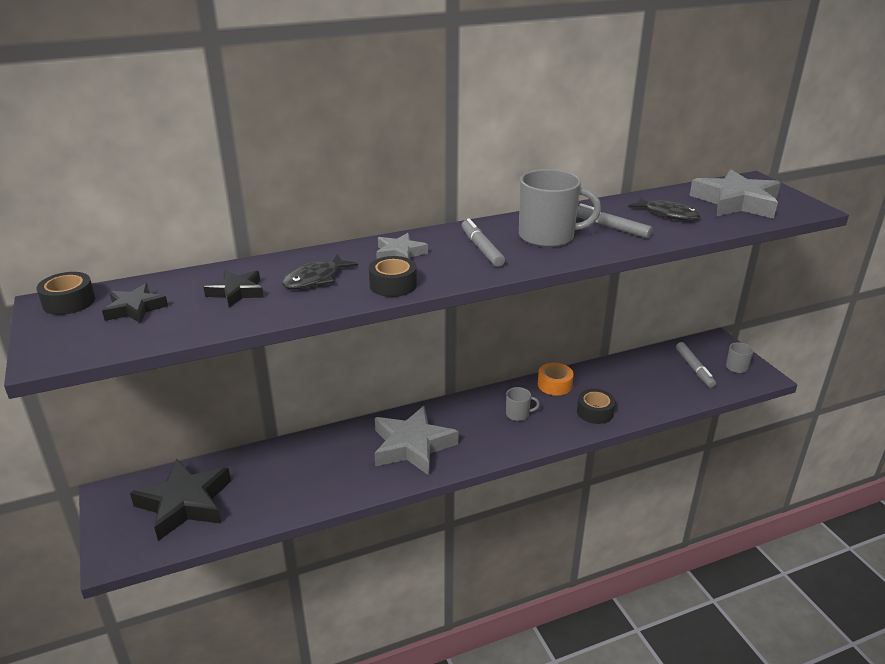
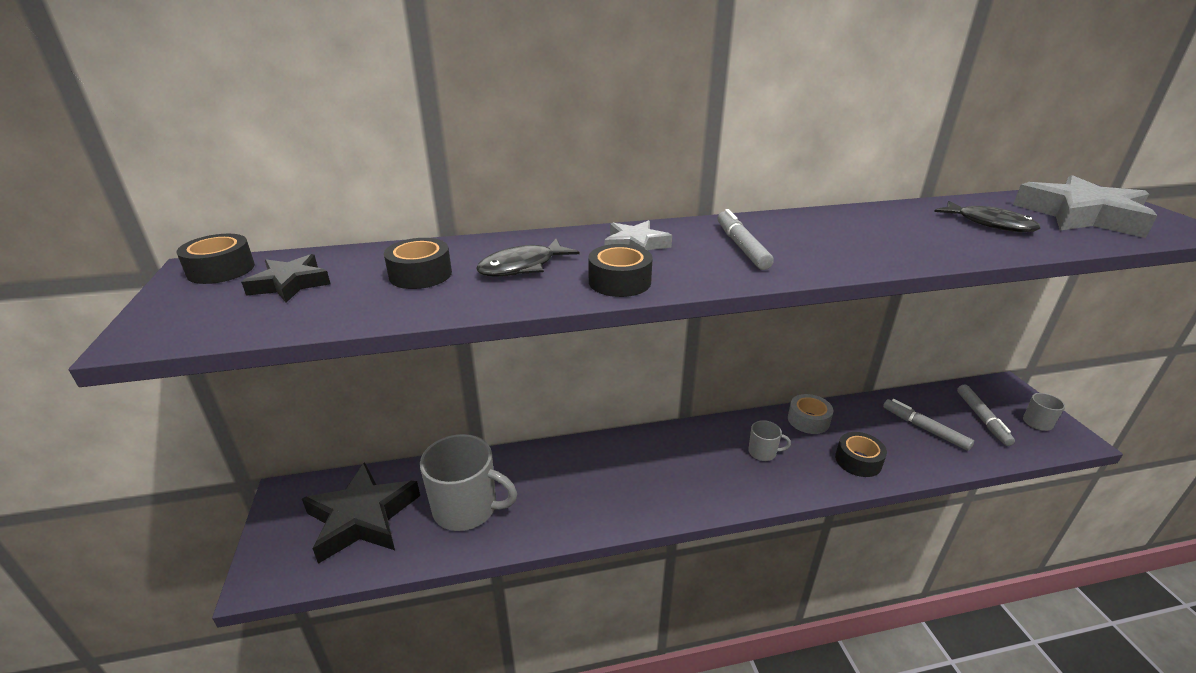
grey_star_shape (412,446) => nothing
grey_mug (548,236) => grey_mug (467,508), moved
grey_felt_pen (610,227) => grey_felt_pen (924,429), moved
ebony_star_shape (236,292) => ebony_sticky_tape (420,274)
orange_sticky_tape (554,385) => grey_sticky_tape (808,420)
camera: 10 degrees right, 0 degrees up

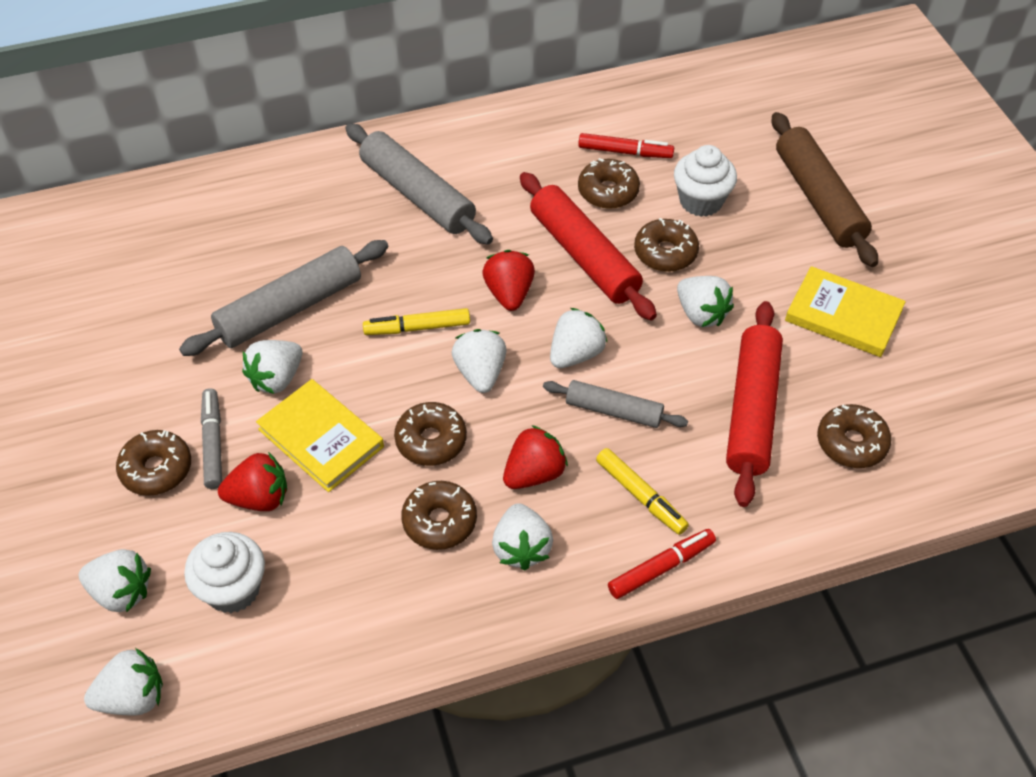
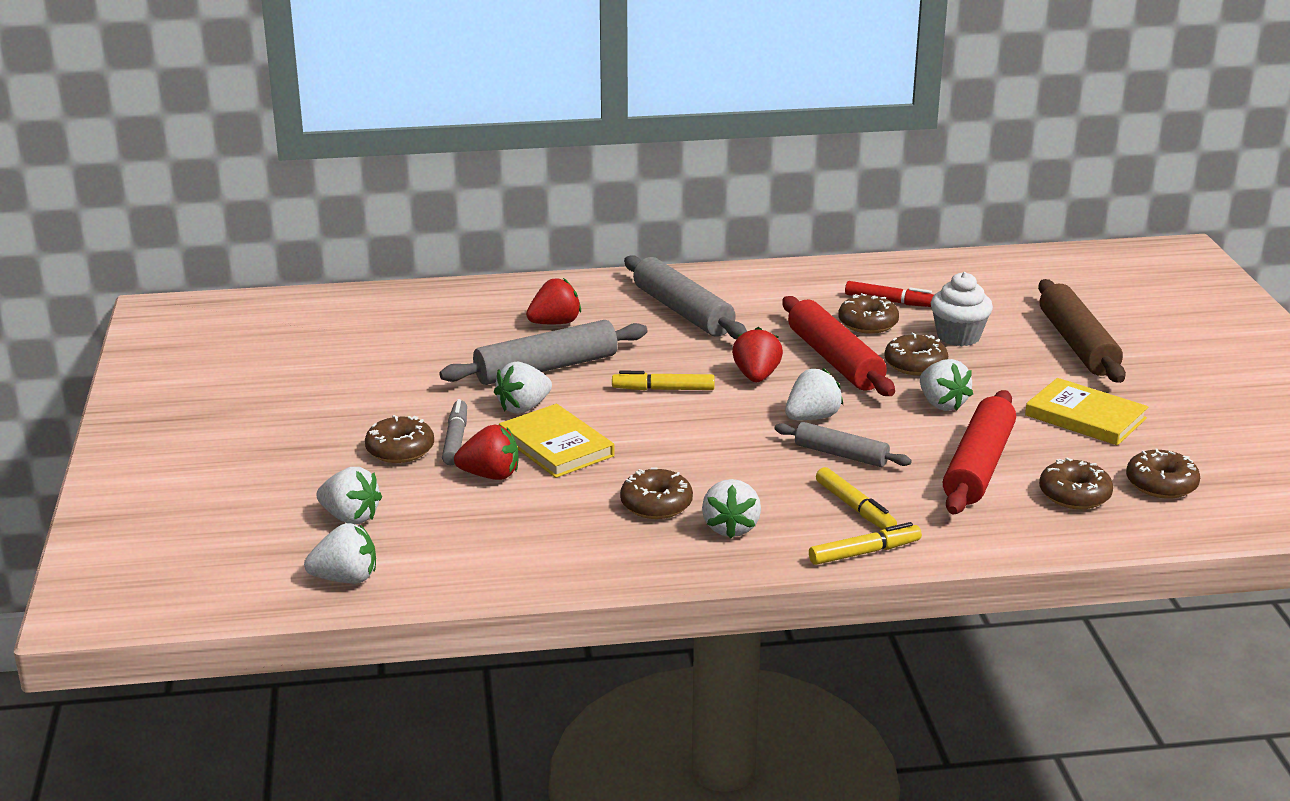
white_muffin (233,589) => nothing
white_berry (480,373) => nothing
russet_doughnut (431,440) => russet_doughnut (1161,484), moved
scarlet_berry (534,473) => scarlet_berry (555,323), moved
scarlet_felt_pen (661,568) => yellow_felt_pen (864,552)
camera: 10 degrees right, 25 degrees down

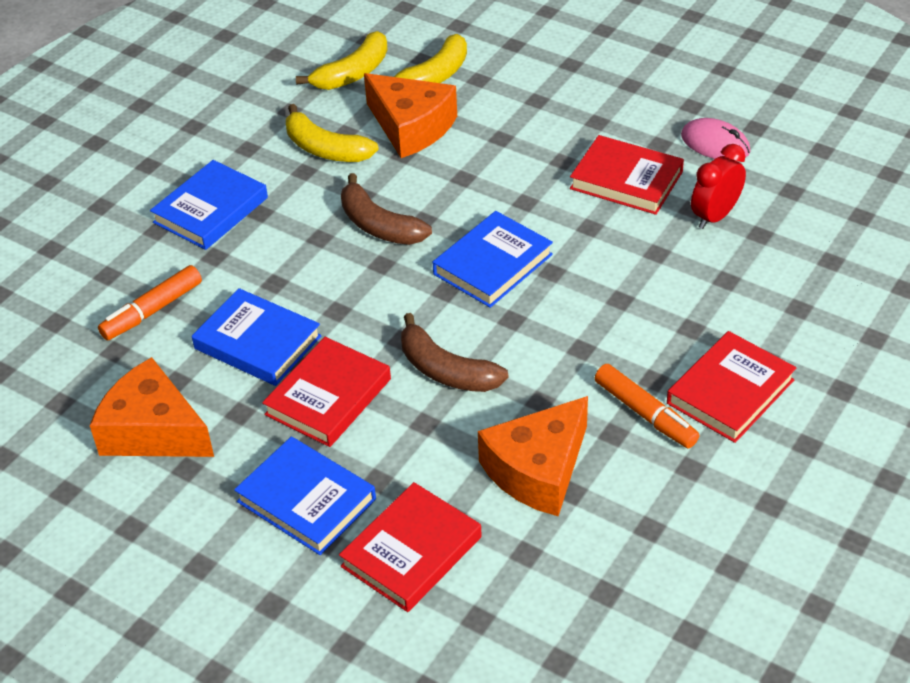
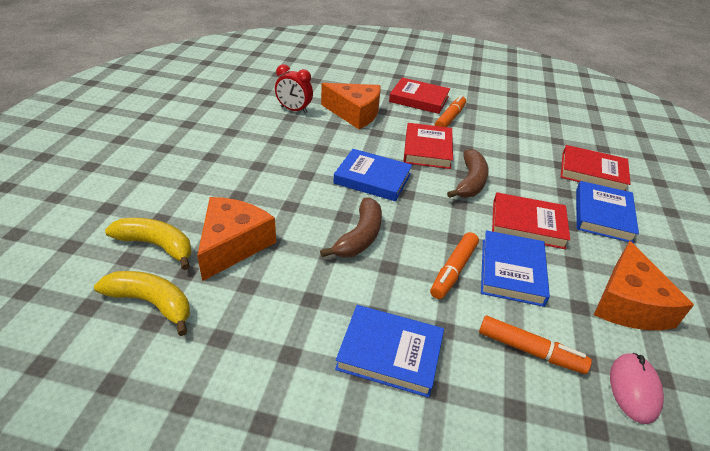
yellow_banana (325,149) => nothing
nothing => orange_felt_pen (453,270)
orange_piece_of_cheese (538,470) => orange_piece_of_cheese (355,113), moved
scarlet_hardcover (626,180) => scarlet_hardcover (427,149), moved
rose-pink_PC_mouse (715,144) => rose-pink_PC_mouse (634,389), moved
camera: 115 degrees left, 5 degrees down

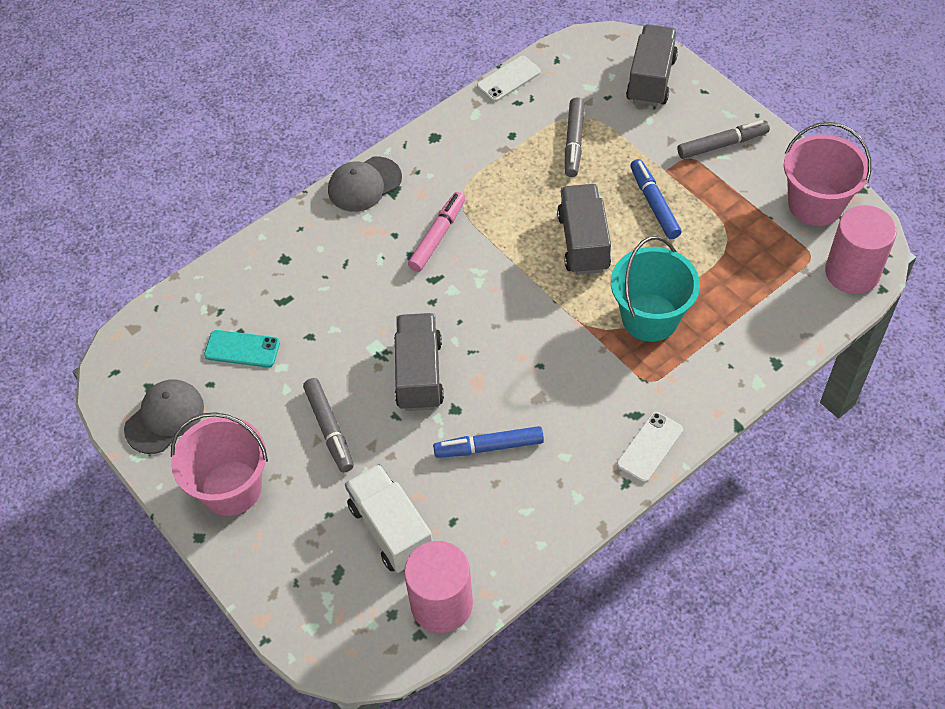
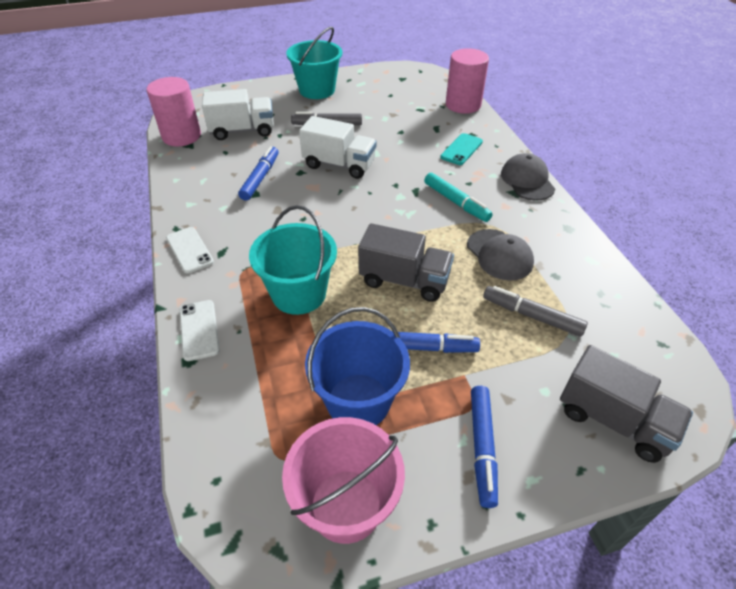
nothing => cobalt_sand_bucket (358,401)
grey_baseball_cap (165,418) => grey_baseball_cap (499,255), moved
aqua_smartphone (242,349) => aqua_smartphone (461,149), moved
white_smartphone (508,79) => white_smartphone (199,330), moved
rose-pink_cylinder (852,272) => rose-pink_cylinder (463,105), moved
rose-pink_sand_bucket (231,488) => aqua_sand_bucket (317,90)
grey_toy_truck (419,374) => white_toy_truck (339,165)
rose-pink_felt_pen (437,236) => aqua_felt_pen (456,202)
grey_felt_pen (722,144) => cobalt_felt_pen (482,447)
camera: 110 degrees right, 10 degrees down

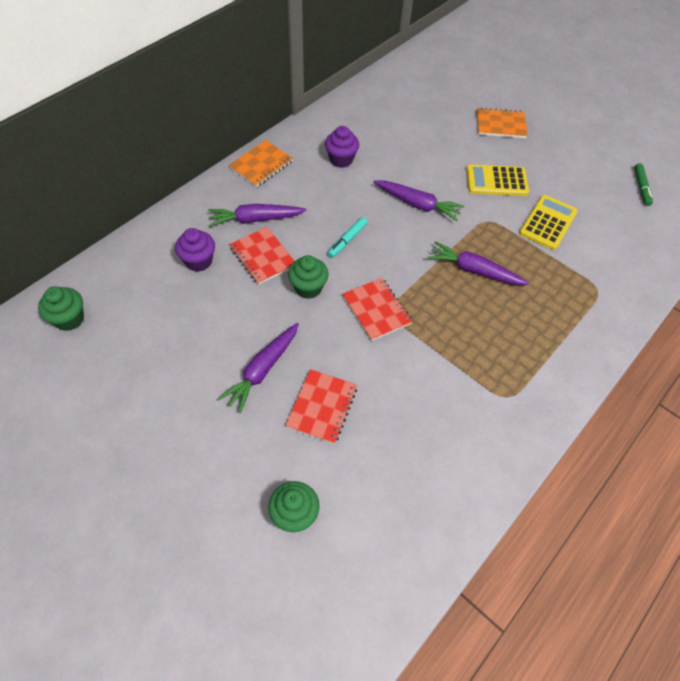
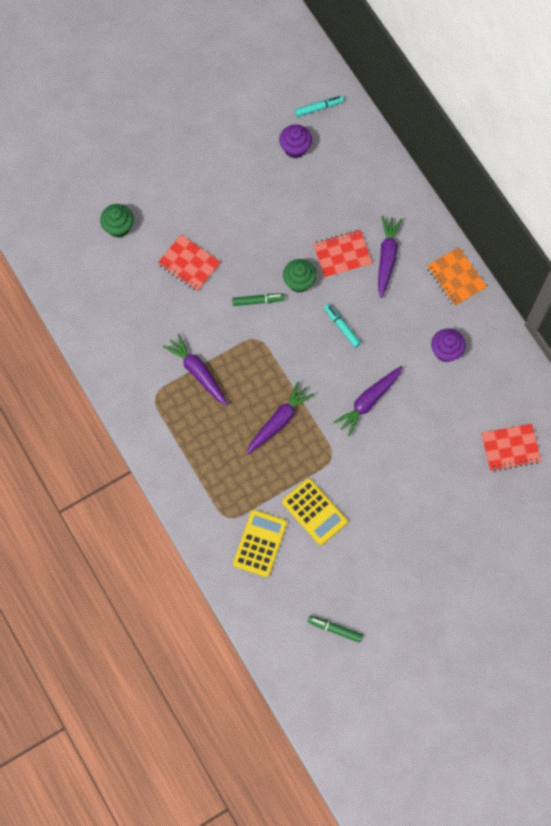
orange_notebook (500,125) => nothing
nothing => leaf-green_felt_pen (258,301)
violet_muffin (198,261) => violet_muffin (295,148), moved
violet_carrot (263,370) => violet_carrot (198,372), moved
scarlet_notebook (376,310) => scarlet_notebook (510,448), moved
yellow_pocket_calculator (496,181) => yellow_pocket_calculator (260,543), moved
leaf-green_muffin (69,319) => aqua_felt_pen (319,108)
camera: 110 degrees right, 15 degrees up

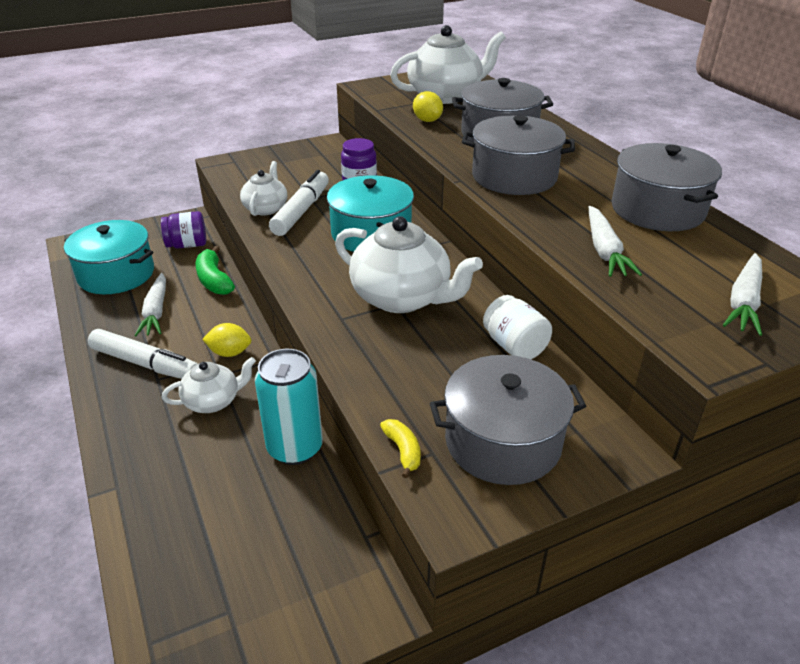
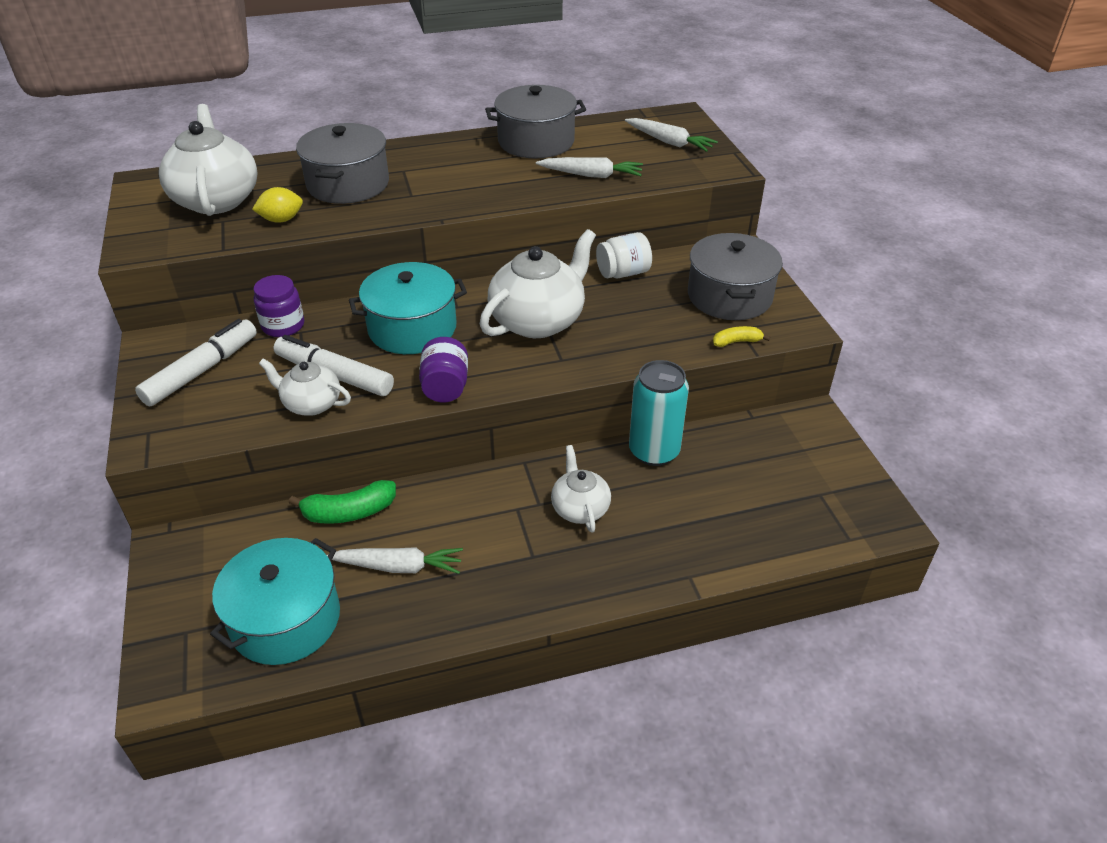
yellow_toy_lemon (230,353) => nothing
grey_cooking_pot (514,176) => nothing
white_felt_pen (145,364) => white_felt_pen (201,371), moved
violet_preserve_jar (187,245) => violet_preserve_jar (445,387), moved
camera: 80 degrees left, 5 degrees up

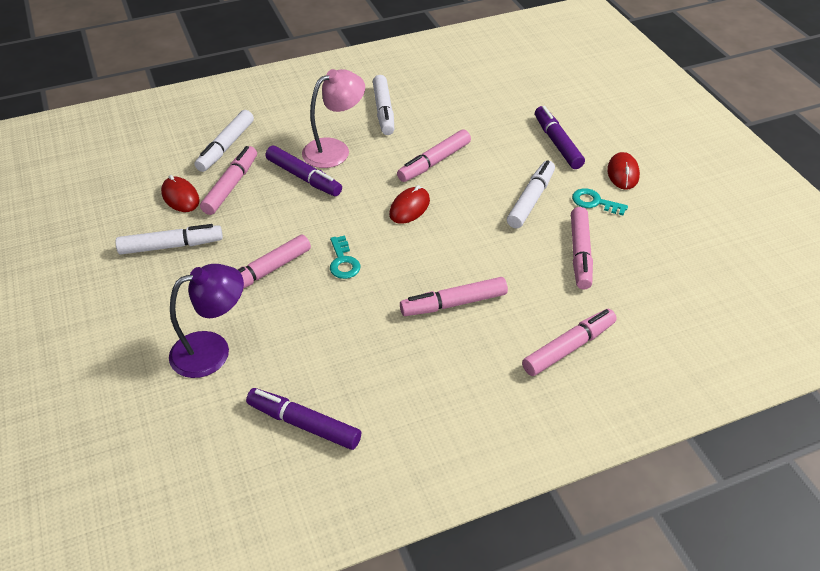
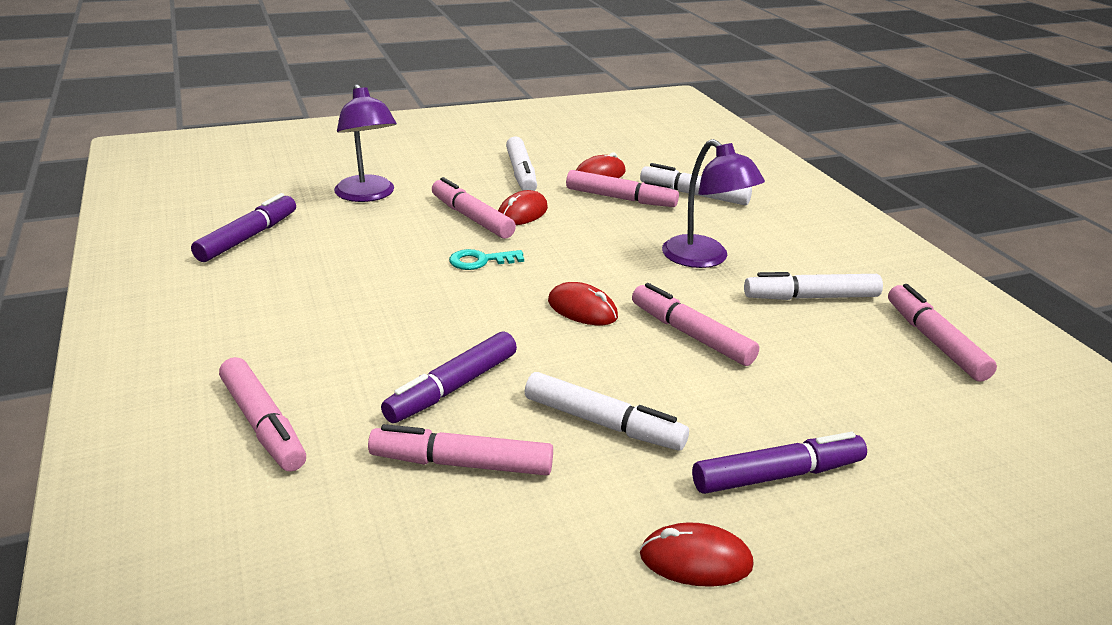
aqua_door_key (594,202) => nothing
nothing => scarlet_PC_mouse (522,213)
violet_felt_pen (304,177) => violet_felt_pen (452,388), moved
rose-pink_felt_pen (453,303) => rose-pink_felt_pen (934,341), moved
rose-pink_lamp (334,149) => violet_lamp (704,259)
camera: 90 degrees right, 15 degrees down

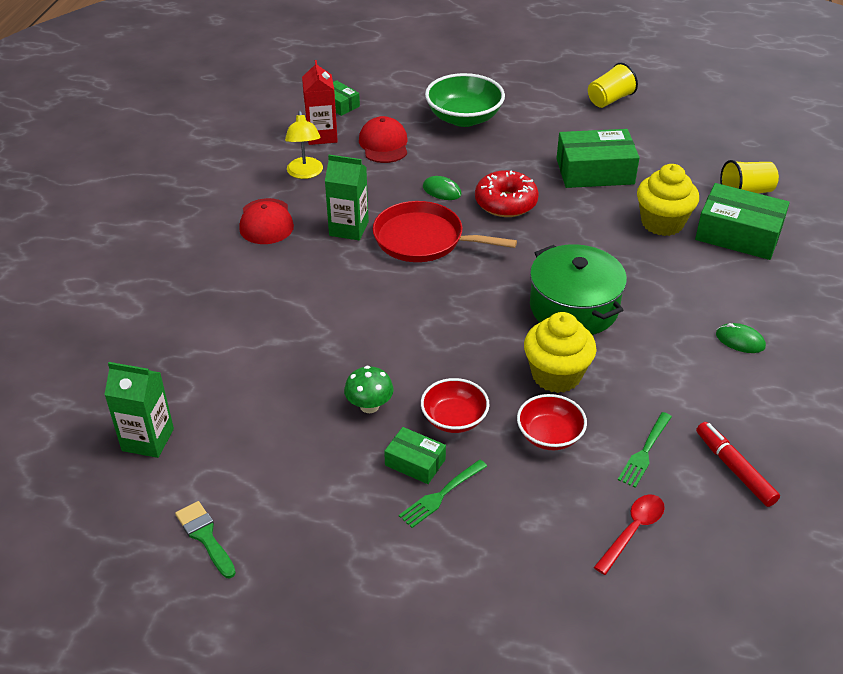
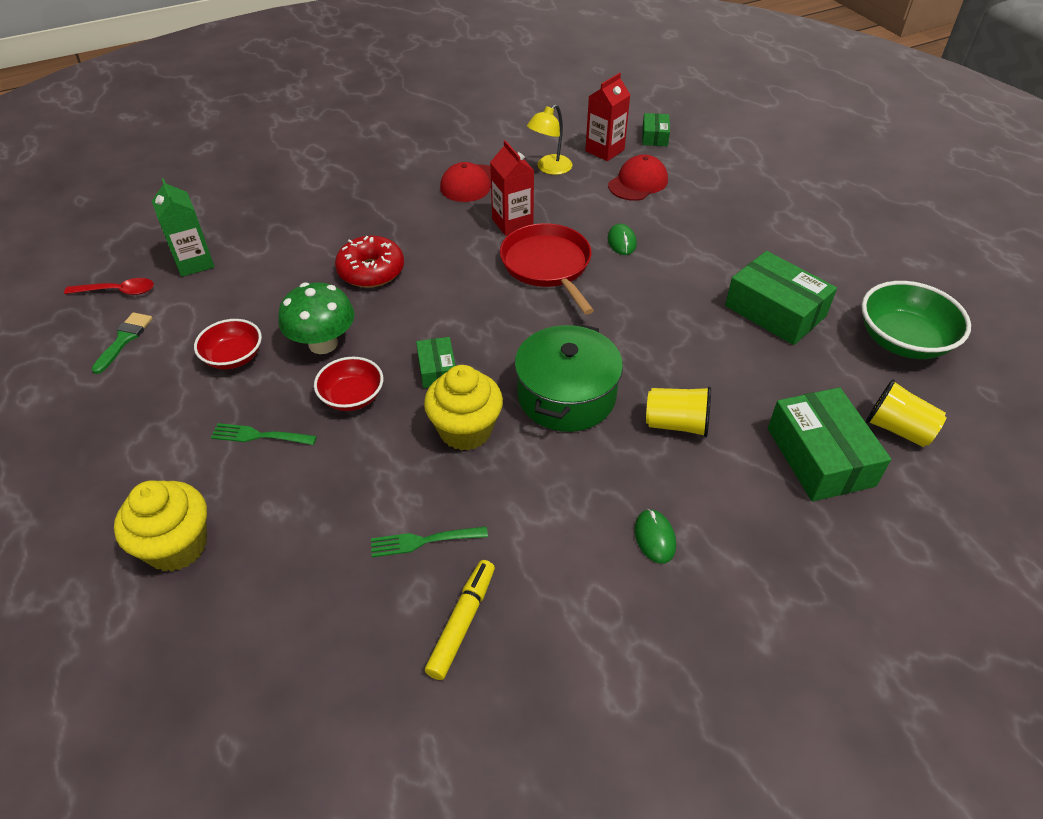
leaf-green_parcel (415,462) => leaf-green_parcel (437,369), moved
leaf-green_bowl (464,118) => leaf-green_bowl (903,341), moved
scarlet_doughnut (506,203) => scarlet_doughnut (371,271), moved
scarlet_bowl (549,435) => scarlet_bowl (233,357), moved
yellow_beaker (609,100) => yellow_beaker (676,424), moved
scarlet_teaspoon (633,531) => scarlet_teaspoon (118,291), moved
yellow_muffin (662,223) => yellow_muffin (177,546), moved
leaf-green_carton (349,228) => scarlet_carton (512,223)
scarlet_felt_pen (734,469) => yellow_felt_pen (461,623)
leaf-green_fungus (369,406) => leaf-green_fungus (323,344), x1.57
camera: 50 degrees right, 5 degrees up

